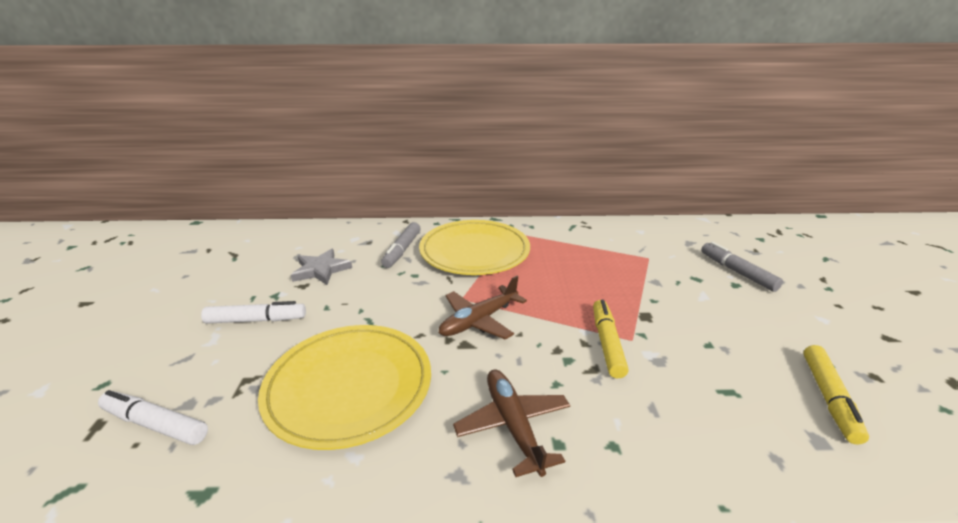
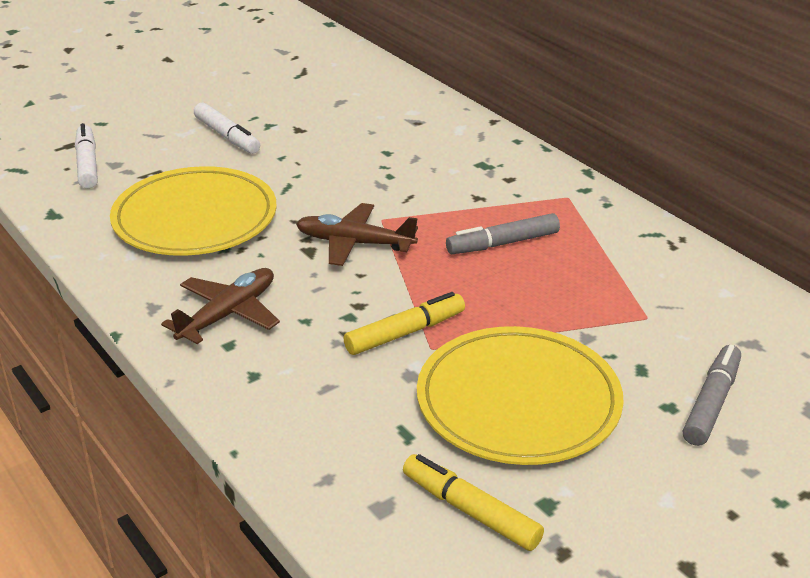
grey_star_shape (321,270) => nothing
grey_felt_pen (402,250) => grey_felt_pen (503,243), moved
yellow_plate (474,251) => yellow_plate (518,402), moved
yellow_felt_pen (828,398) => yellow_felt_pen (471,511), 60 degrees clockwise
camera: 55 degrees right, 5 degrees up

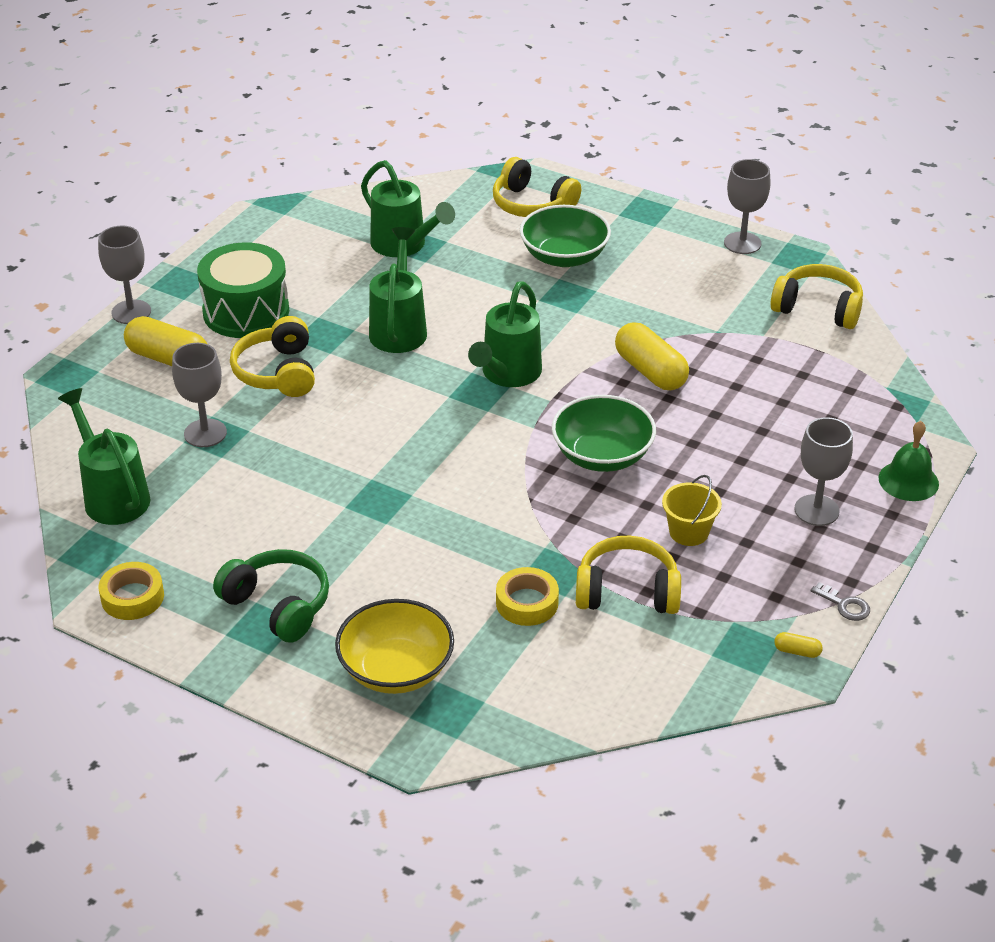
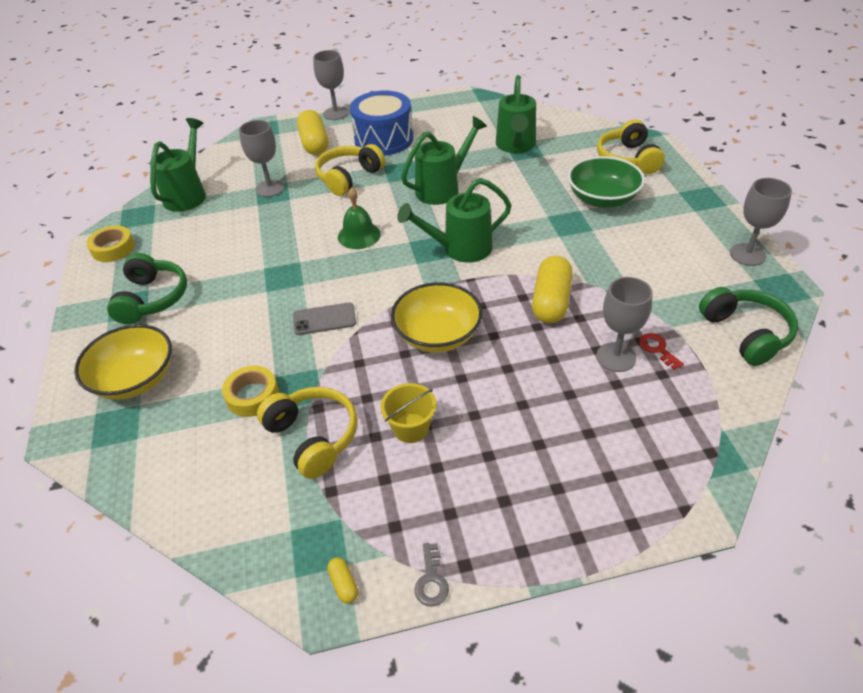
nothing => grey_smartphone (324,319)
nothing => scarlet_door_key (657,349)
grey_wine_glass (816,510) => grey_wine_glass (616,357), moved
leaf-green_hand_bell (908,481) => leaf-green_hand_bell (359,235), moved
leaf-green_toy_drum (246,312) => cobalt_toy_drum (384,139)
leaf-green_bowl (602,455) => yellow_bowl (437,335)
yellow_over-ear_headphones (818,308) => leaf-green_over-ear_headphones (745,333)
camera: 50 degrees right, 5 degrees up

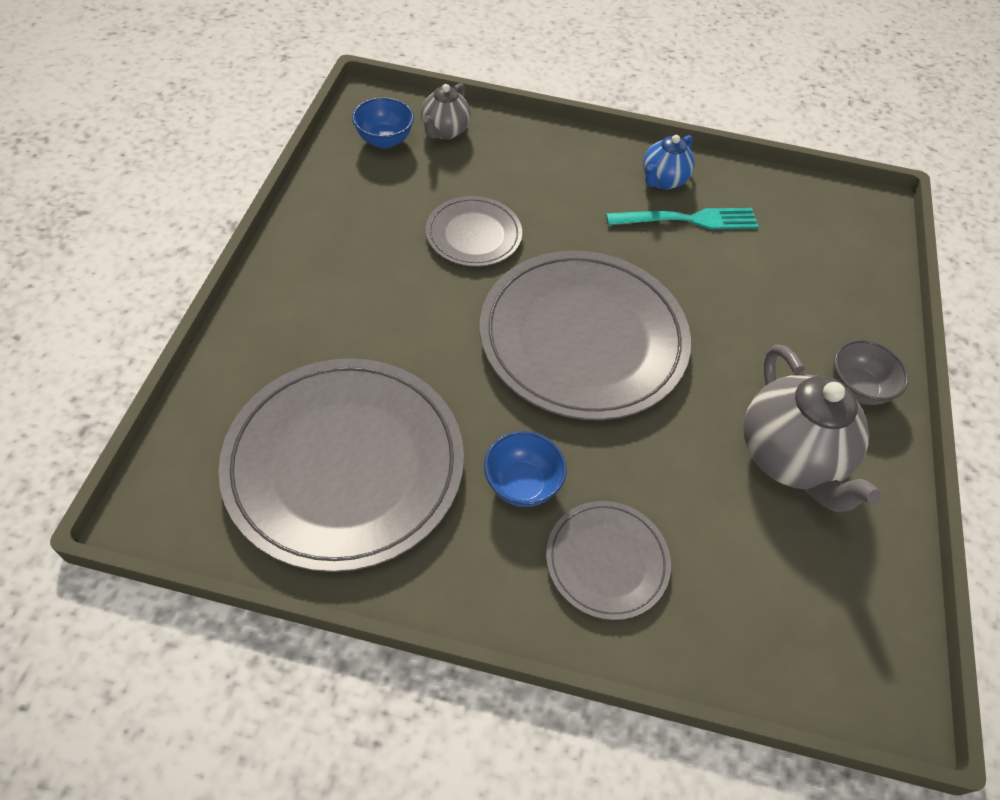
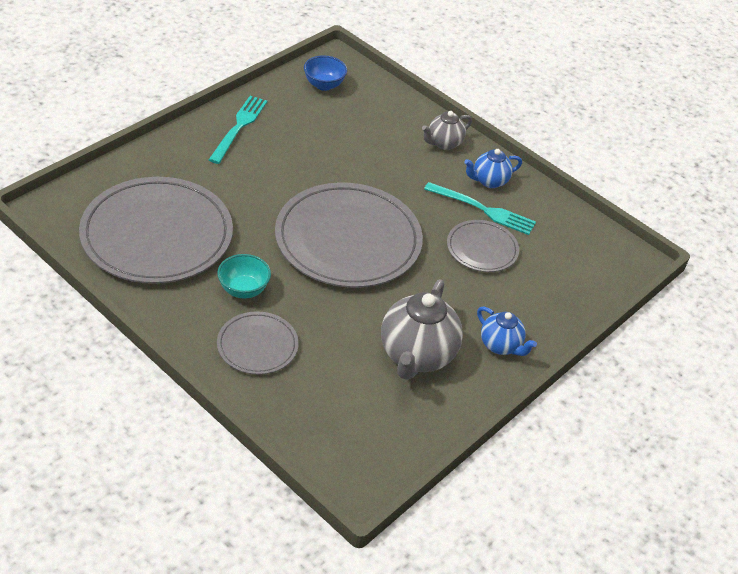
nothing => aqua_fork (239,127)
grey_teapot (445,131) => grey_teapot (444,143), moved
grey_plate (473,235) => grey_plate (482,249), moved
grey_bowl (856,388) => cobalt_teapot (500,346)
cobalt_bowl (522,484) => aqua_bowl (243,290)
camera: 30 degrees right, 10 degrees down

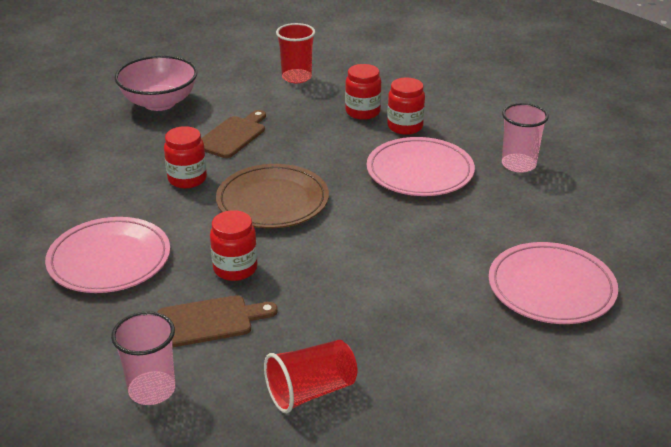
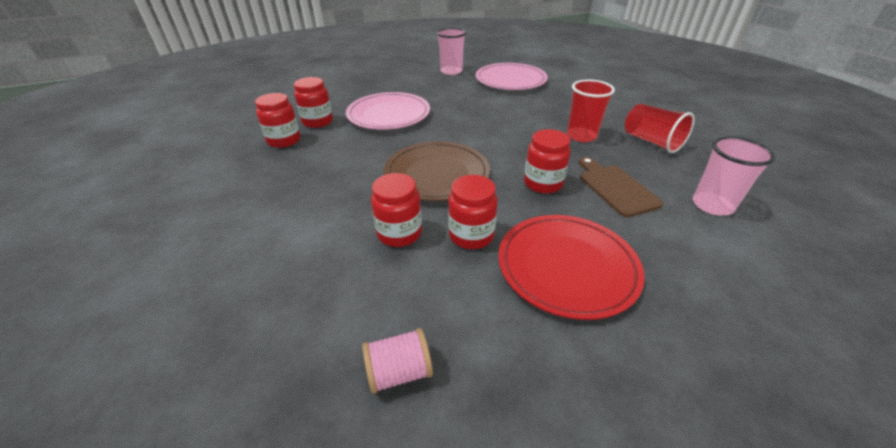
rose-pink_bowl (159,103) => nothing
russet_bread_board (233,136) => nothing
nothing => rose-pink_spool (399,372)
nothing => scarlet_preserve_jar (471,235)
scarlet_beaker (296,77) => scarlet_beaker (581,136), moved
rose-pink_beaker (518,164) => rose-pink_beaker (451,71), moved
rose-pink_plate (109,260) => scarlet_plate (567,267)
camera: 95 degrees left, 5 degrees up

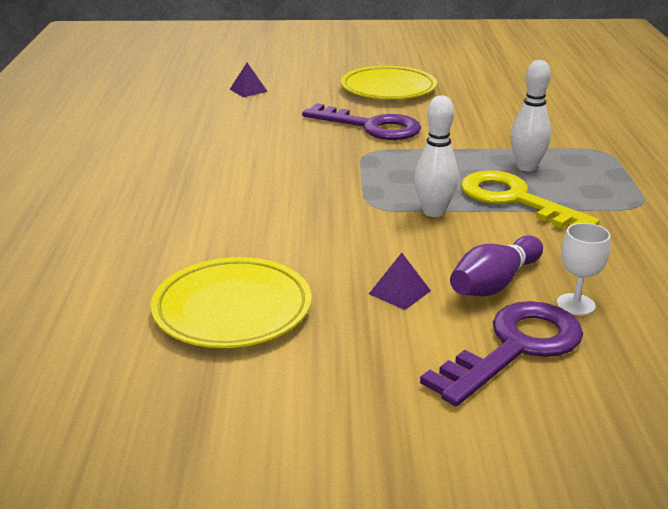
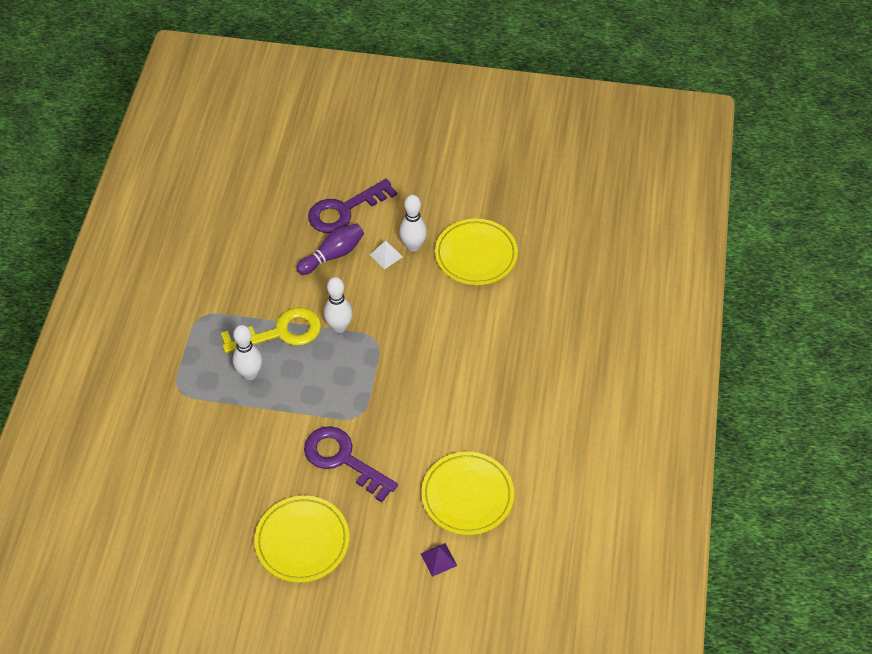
white_wine_glass (576,304) => nothing
nothing => white_skittle (413,246)
nothing => yellow_plate (467,496)
violet_pyramid_shape (399,292) => white_pyramid_shape (386,255)
yellow_door_key (515,200) => yellow_door_key (280,332), 75 degrees counterclockwise
camera: 170 degrees left, 25 degrees up

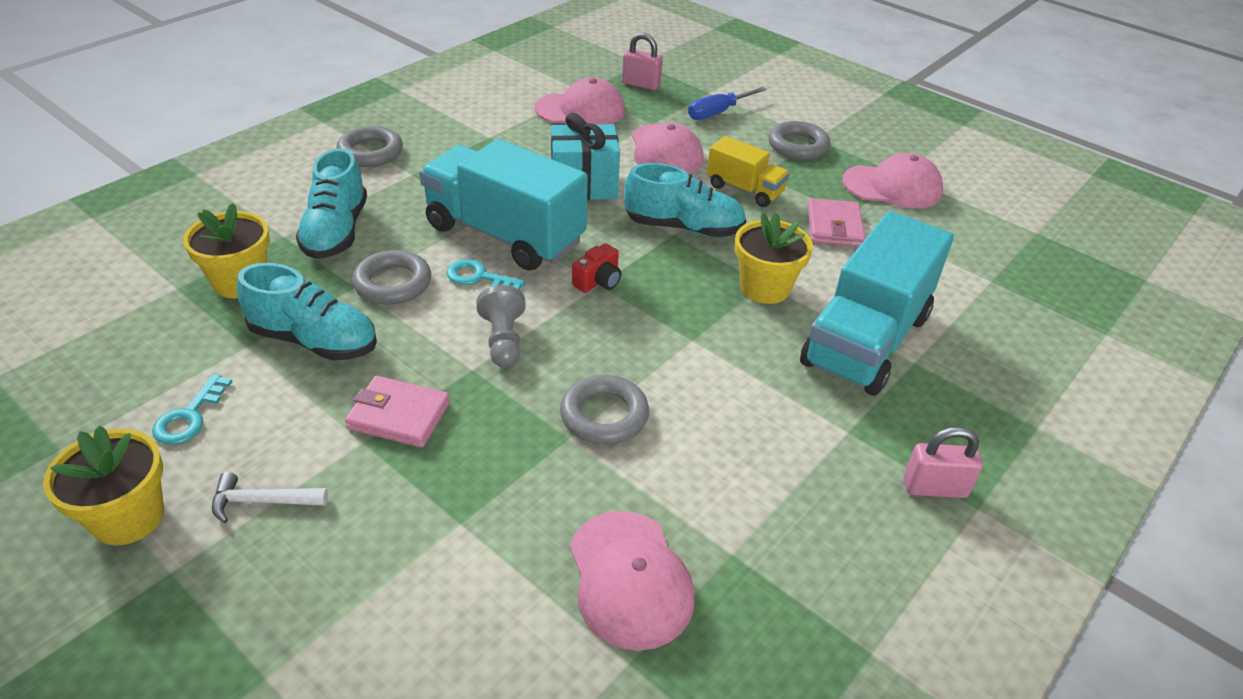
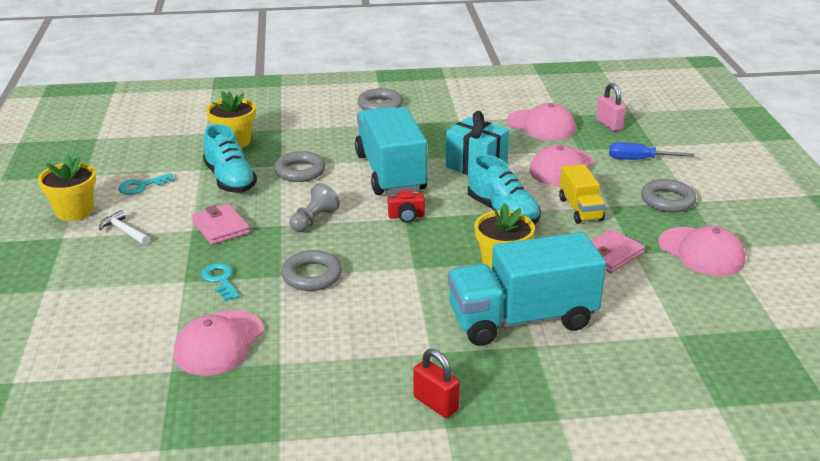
aqua_lace-up_shoe (336,232) => nothing
aqua_door_key (479,277) => aqua_door_key (220,280), moved
rose-pink_padlock (934,488) => scarlet_padlock (436,404)
camera: 45 degrees right, 10 degrees down

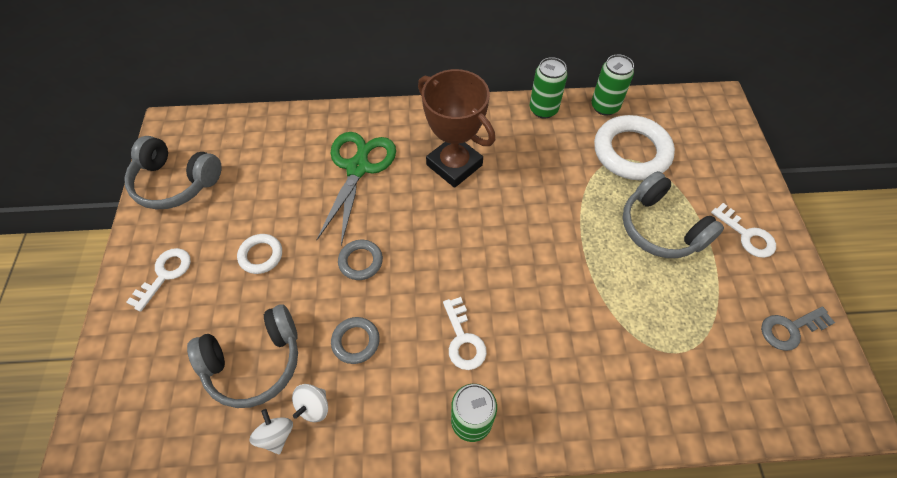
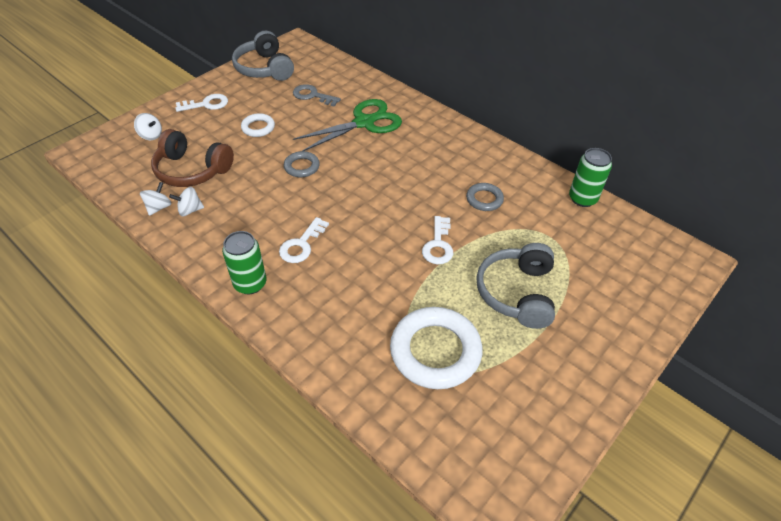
russet_award_cup (454,165) => nothing
leaf-green_tin (543,109) => nothing
nothing => white_spinning_top (151,135)
grey_ring (356,341) => grey_ring (484,199), moved
white_ring (631,152) => white_ring (435,351), moved
white_door_key (747,235) => white_door_key (438,245), moved
grey_door_key (790,329) => grey_door_key (312,95), moved
grey_over-ear_headphones (255,362) => russet_over-ear_headphones (192,170)
camera: 45 degrees right, 10 degrees down

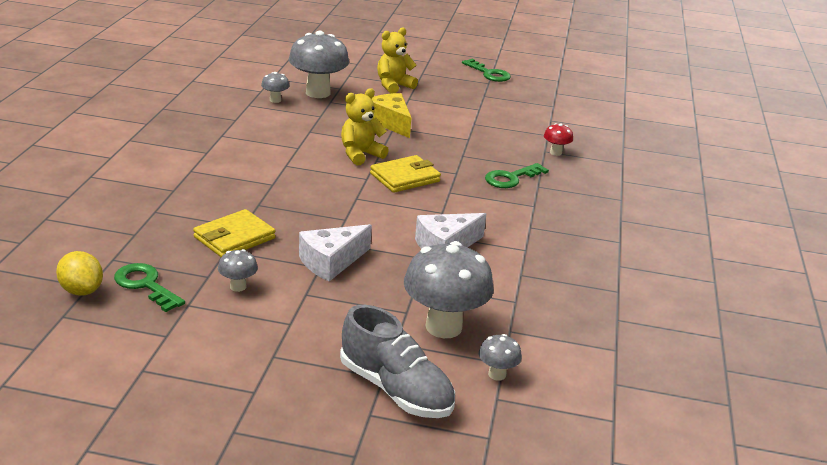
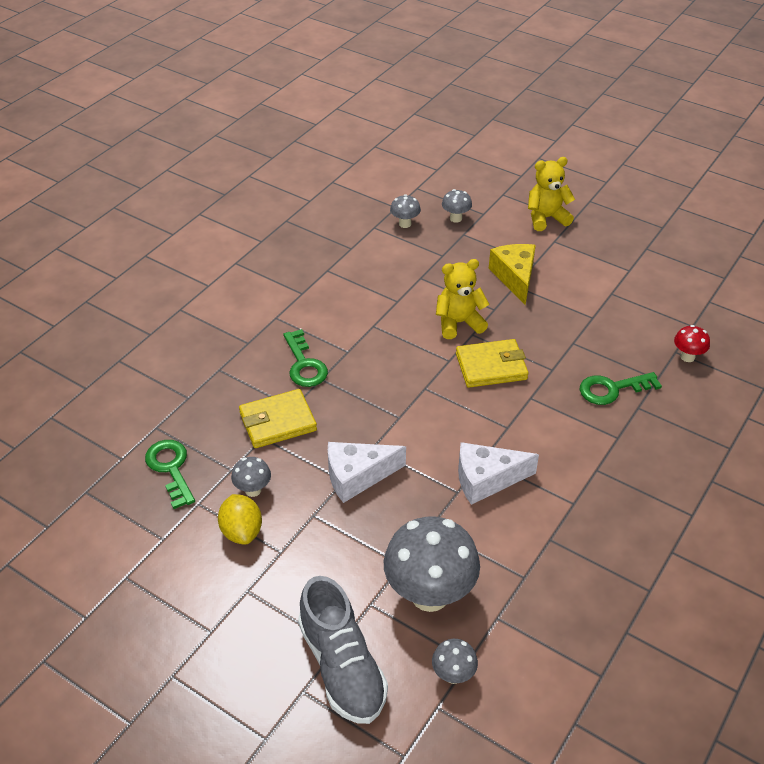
yellow_toy_lemon (81,290) => yellow_toy_lemon (242,531), moved
leaf-green_door_key (489,73) => leaf-green_door_key (304,364), moved
grey_fungus (318,93) => grey_fungus (455,218), x0.46
camera: 25 degrees right, 15 degrees up

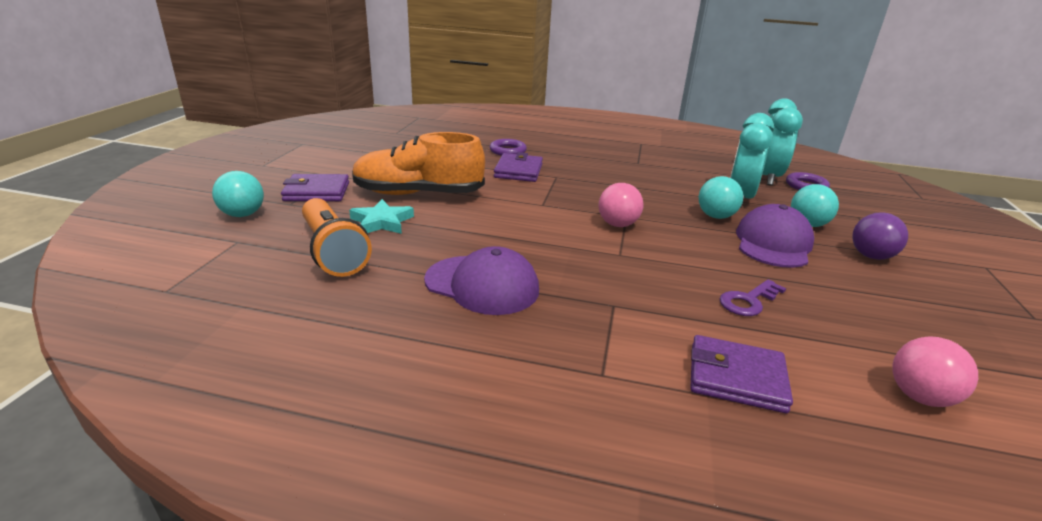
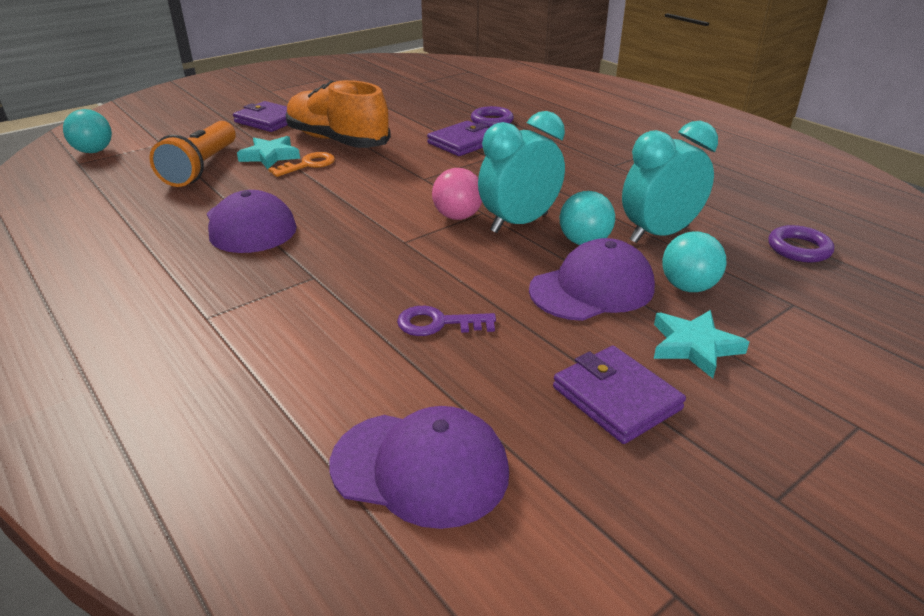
nothing => orange_door_key (308,165)
aqua_play_ball (243,214) => aqua_play_ball (94,151), moved
violet_billfold (736,378) => violet_billfold (616,398), moved
aqua_alarm_clock (767,177) => aqua_alarm_clock (519,223), moved
violet_play_ball (871,256) => aqua_star_shape (694,346)
rose-pink_play_ball (919,397) => violet_baseball_cap (420,468)
camera: 40 degrees right, 5 degrees up

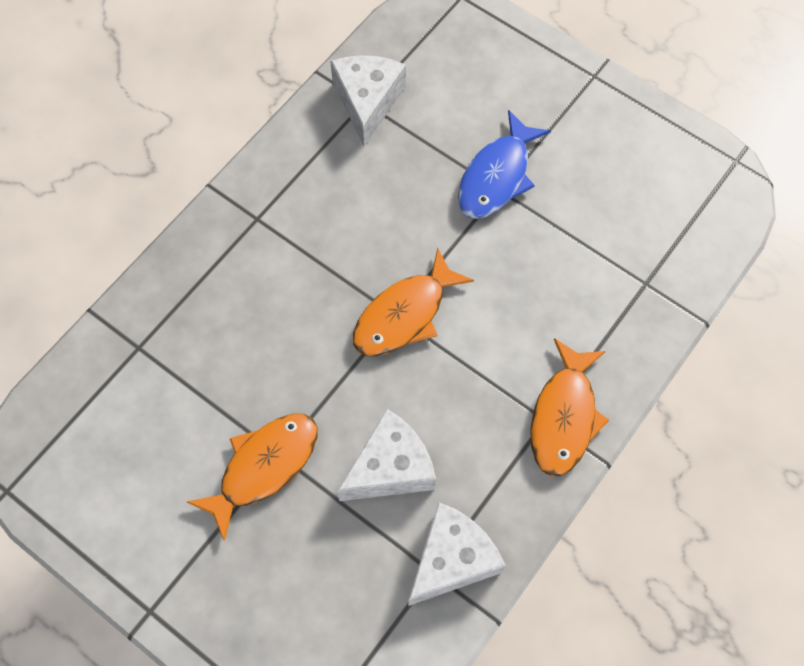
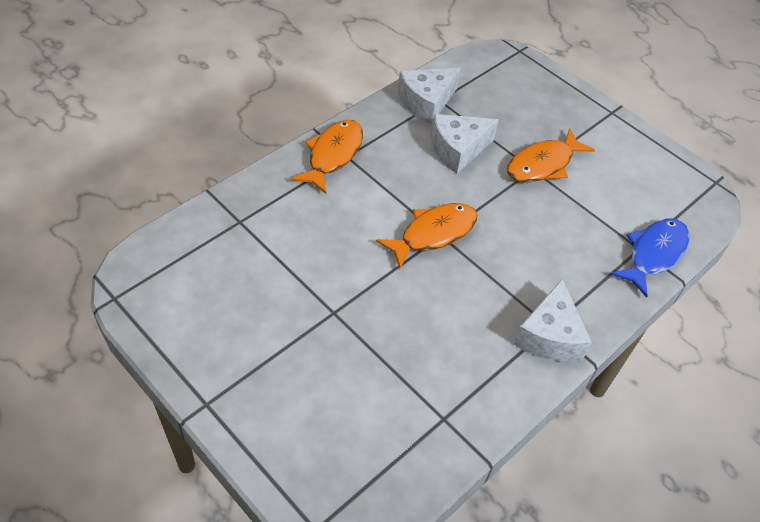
white_piece_of_cheese (367,102) => white_piece_of_cheese (549,336), moved
cobalt_toy_fish (497,176) => cobalt_toy_fish (654,254), moved
camera: 175 degrees left, 15 degrees down

